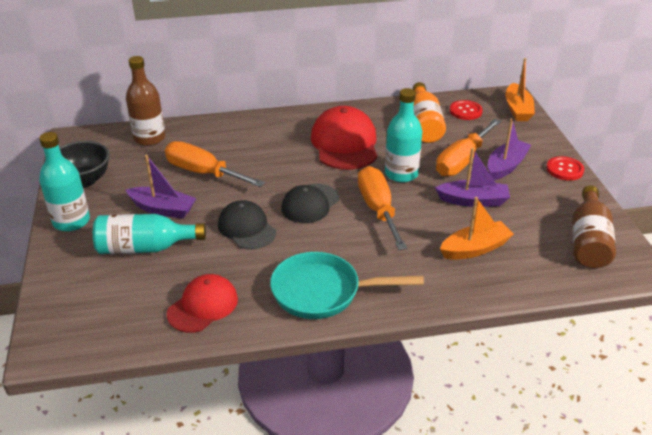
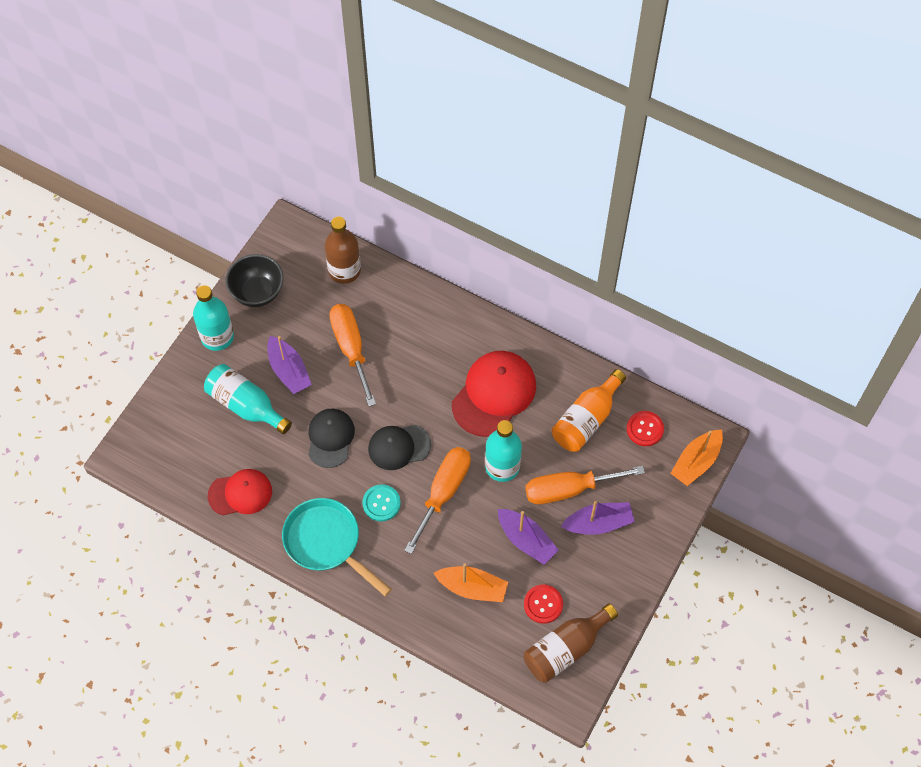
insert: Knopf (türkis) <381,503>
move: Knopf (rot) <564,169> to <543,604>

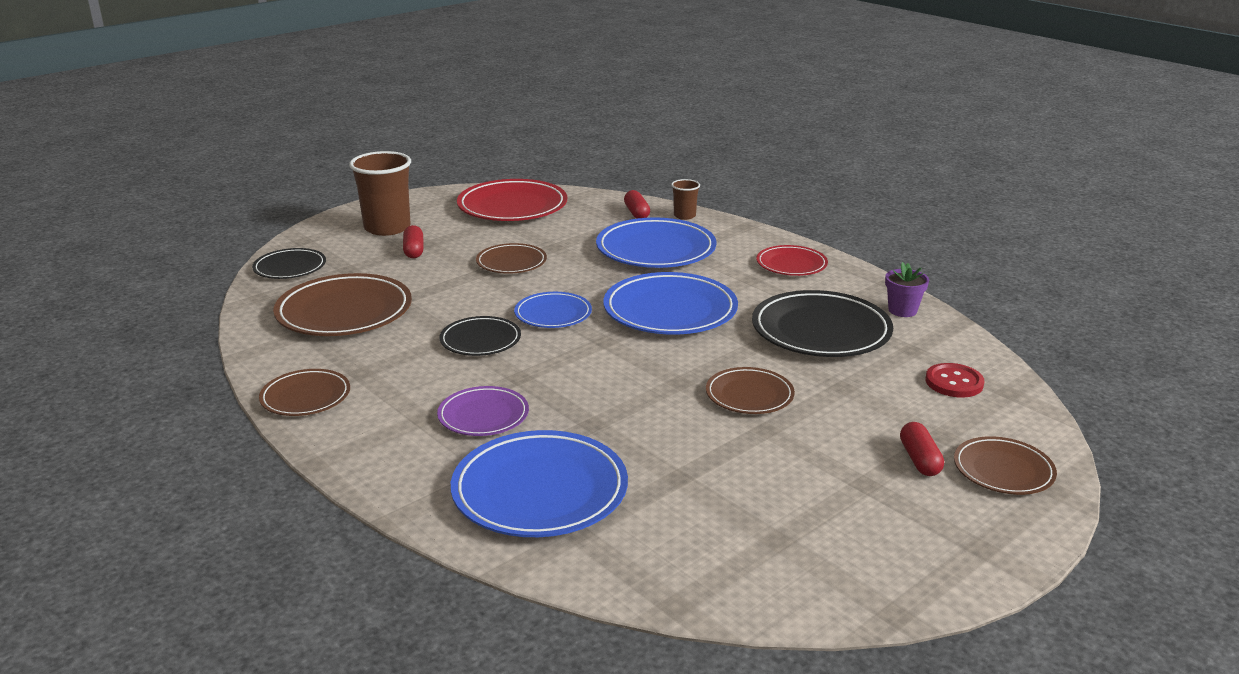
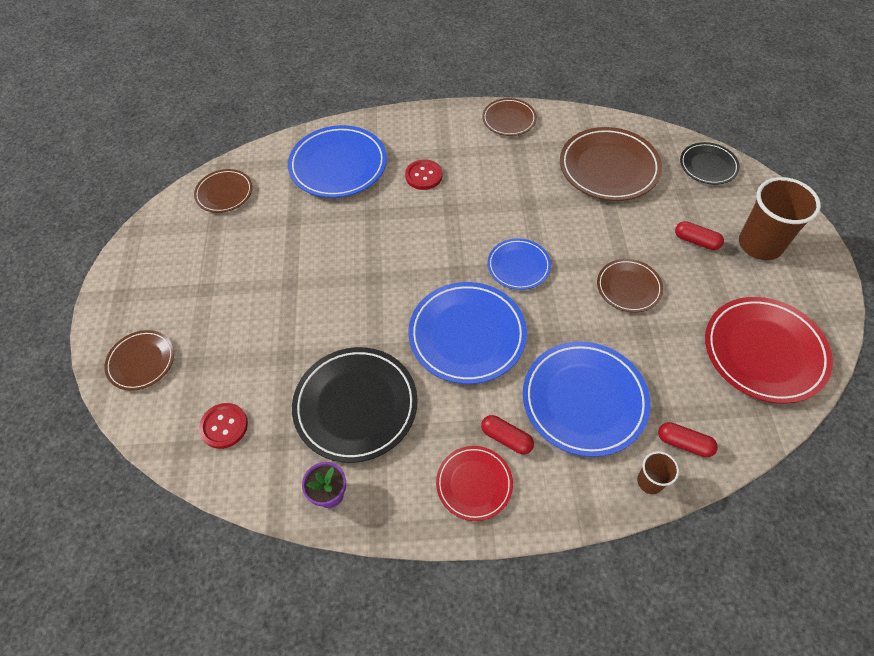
delete: Teller (schwarz) <480,340>
move: Teller (braun) <749,395> to <224,193>; Kapsel (rot) <919,460> to <506,438>
replace: Teller (lila) <483,416> to Knopf (rot) <423,176>

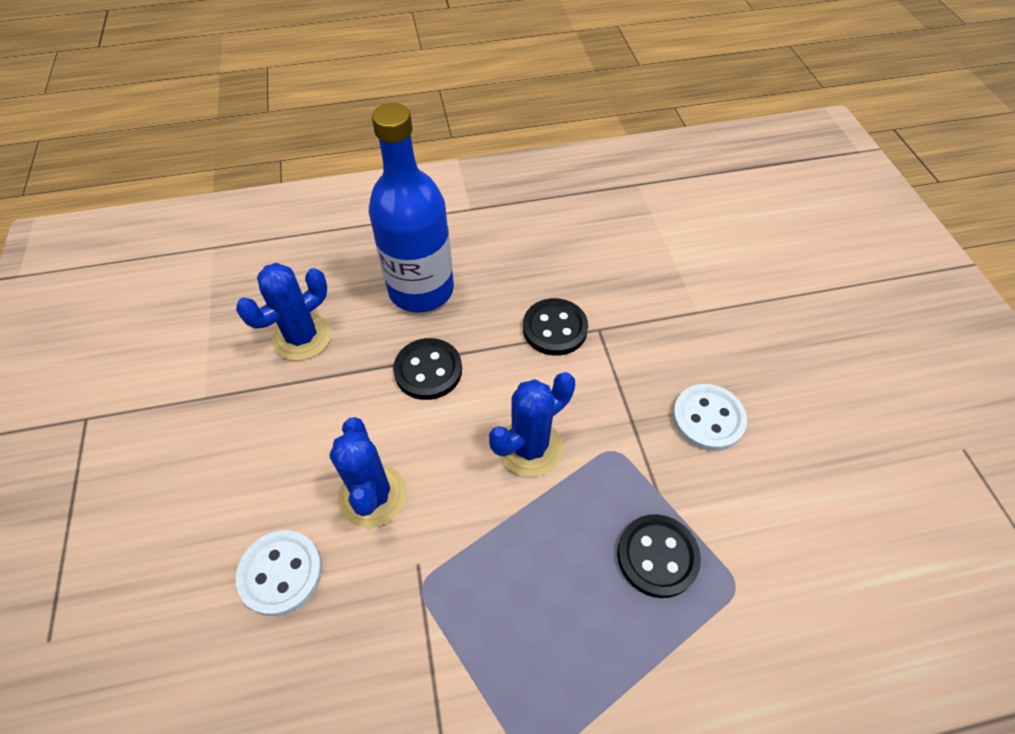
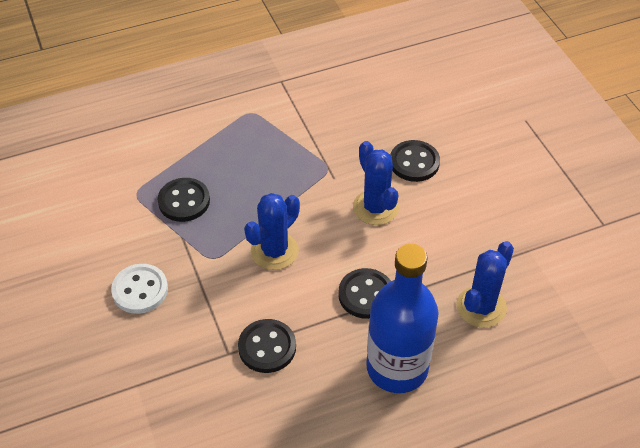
recolor: Knopf (weiß) <281,573> to Knopf (schwarz) <414,162>

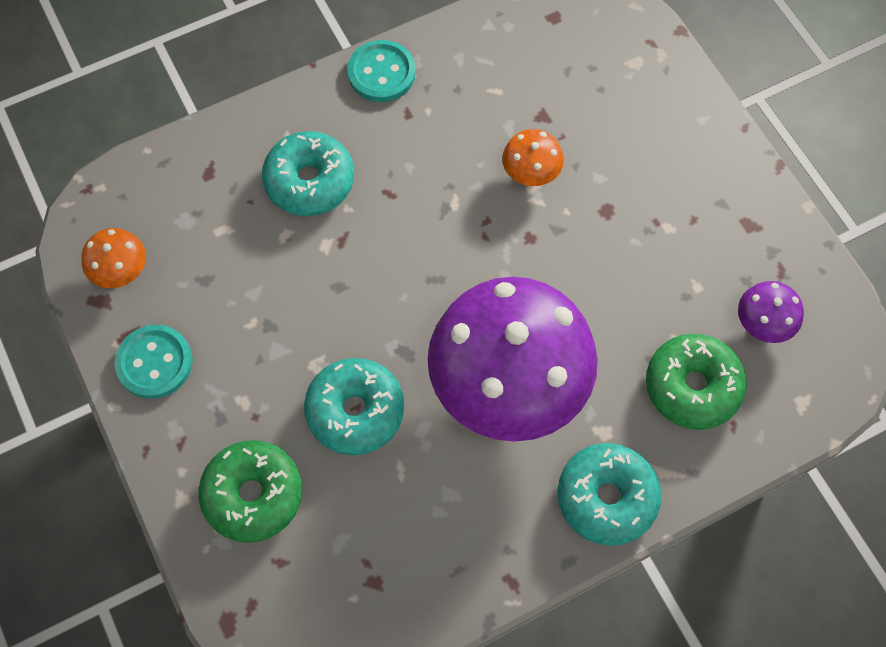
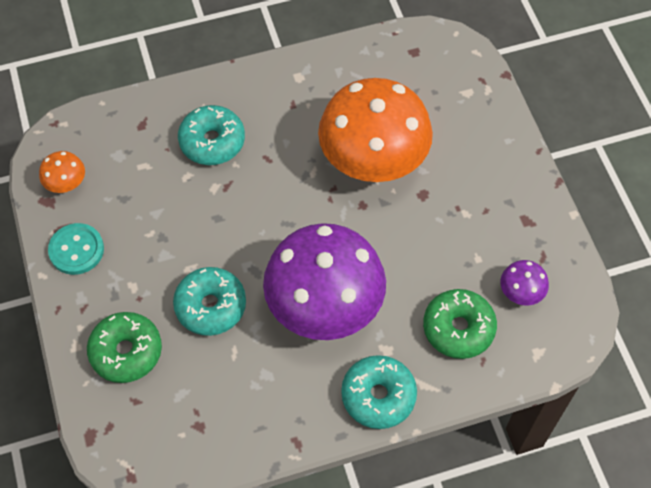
delete: Knopf (türkis) <381,73>
resize: Pilz (orange) <531,172> = <373,159> x2.47

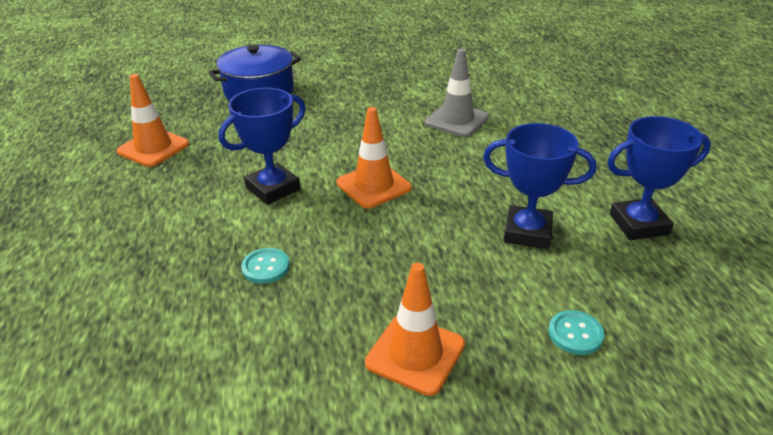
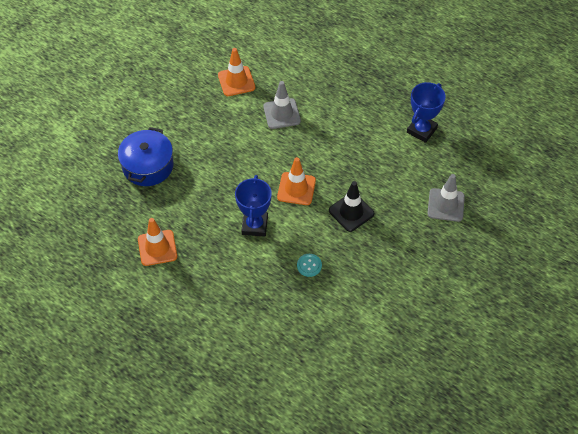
delete: Pokal (blau) <527,232>
insert: Leitkegel (schwarz) <351,212>
move: Leitkegel (orange) <415,354> to <236,81>
replace: Knopf (türkis) <575,334> to Leitkegel (grau) <446,205>

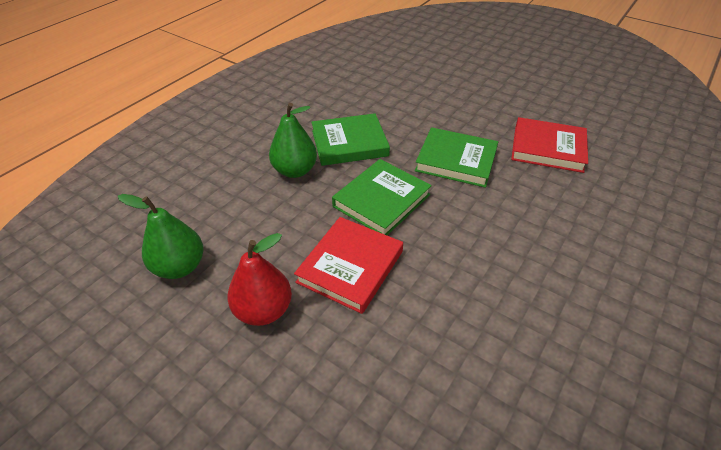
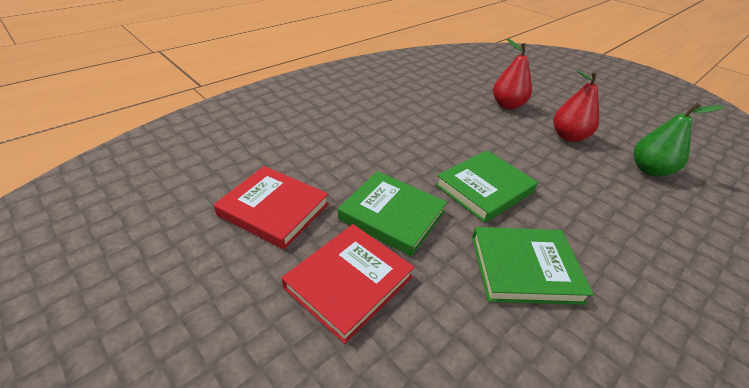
delete: Birne (grün) <295,170>
insert: Birne (rot) <507,105>
move: Buch (rot) <350,267> to <349,282>

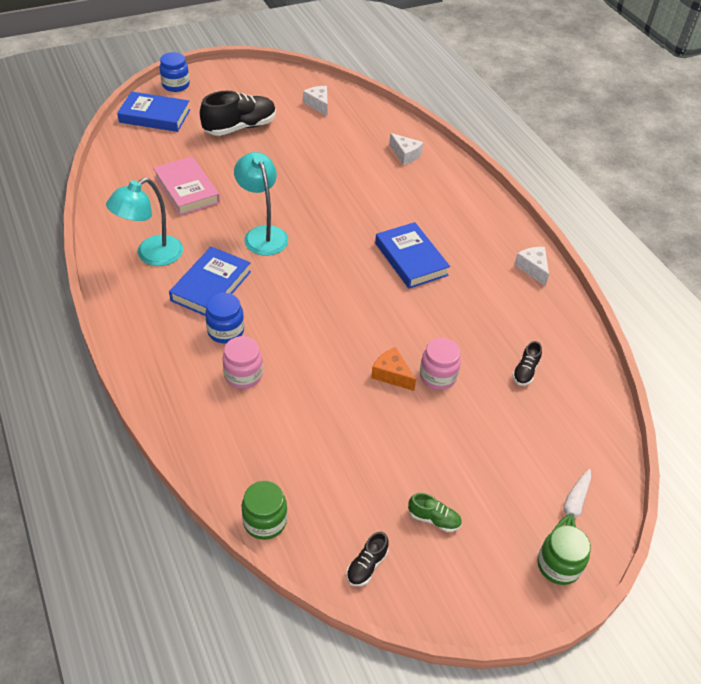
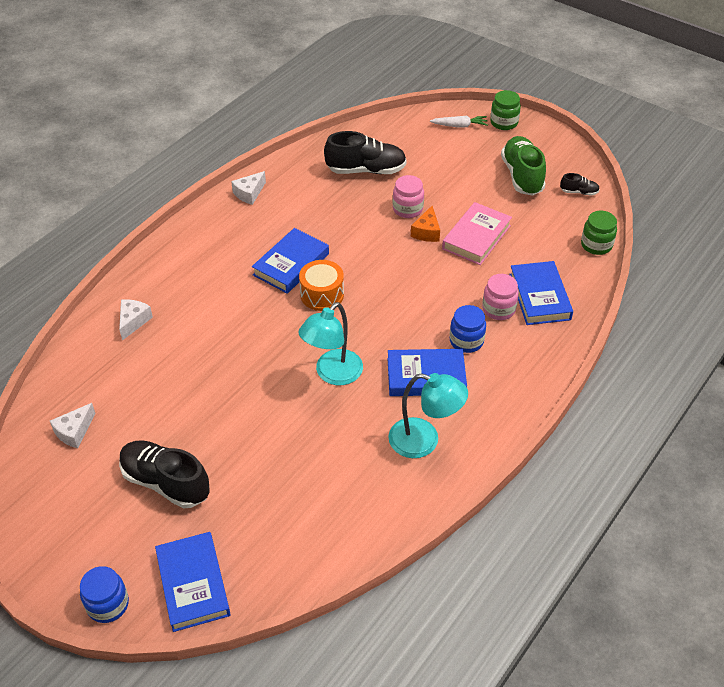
insert: Trommel (orange) <322,294>; Buch (blau) <539,297>
move: Buch (rosa) <187,190> to <476,237>
resize: Schuh (schwarz) <525,371> = <366,170> x2.12; Schuh (grün) <434,519> = <522,176> x2.12

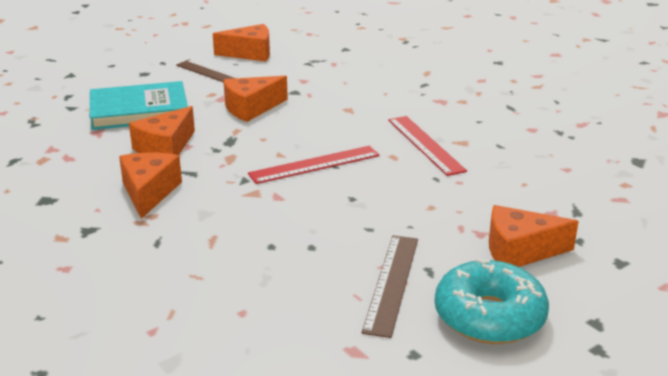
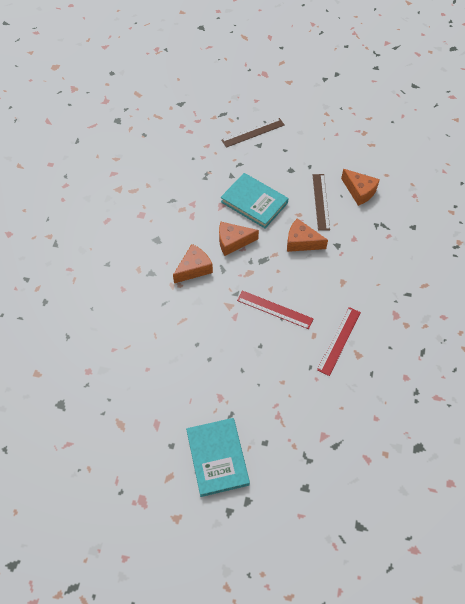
delete: Käse (orange) <519,251>
move: Lineal (braun) <392,283> to <253,132>
replace: Donut (türkis) <489,316> to Buch (türkis) <217,458>

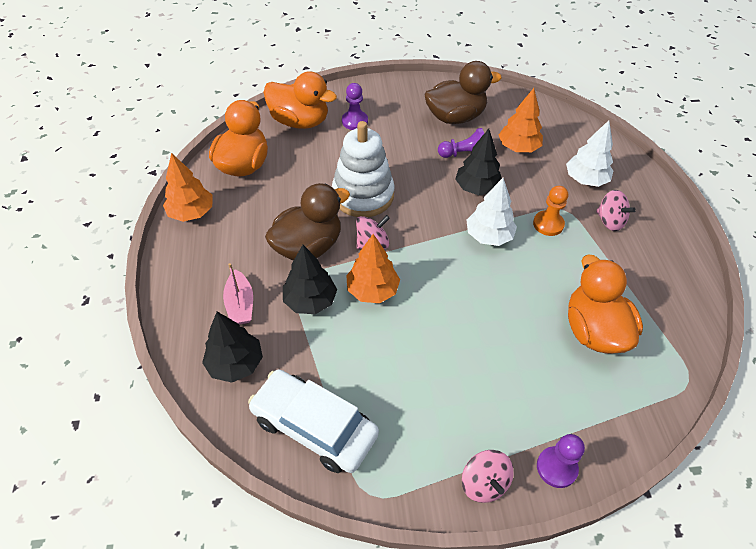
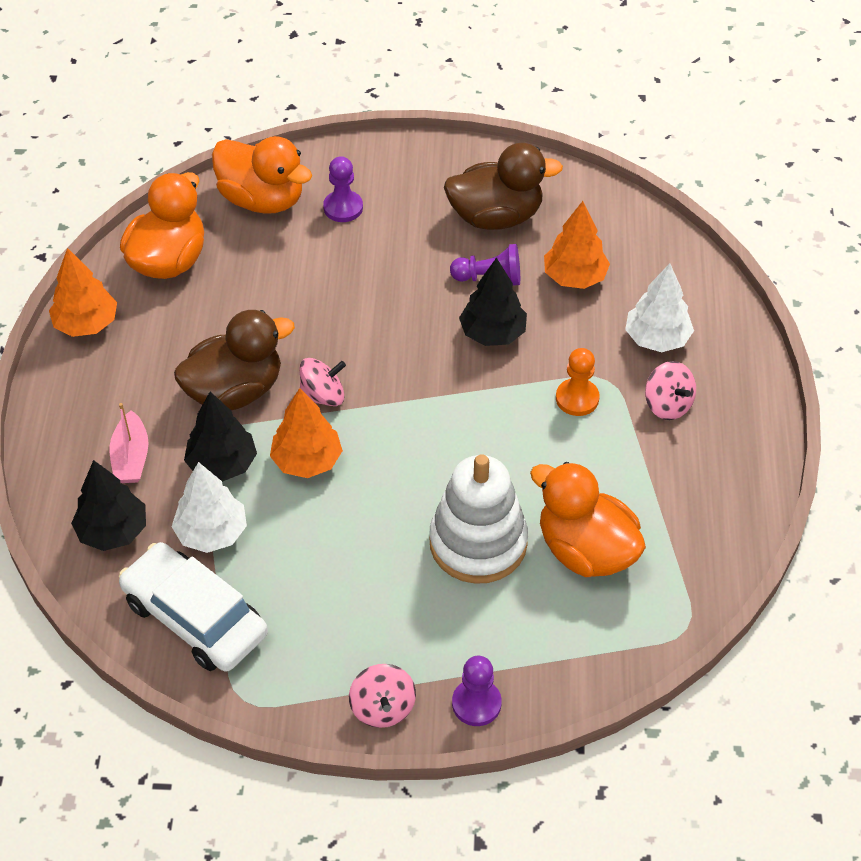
move: Baum (weiß) <488,236> to <211,533>; Stapelspielzeug (weiß) <363,195> to <478,543>
rotate: Ente (orange) <594,330> = <585,550> 45 degrees counterclockwise

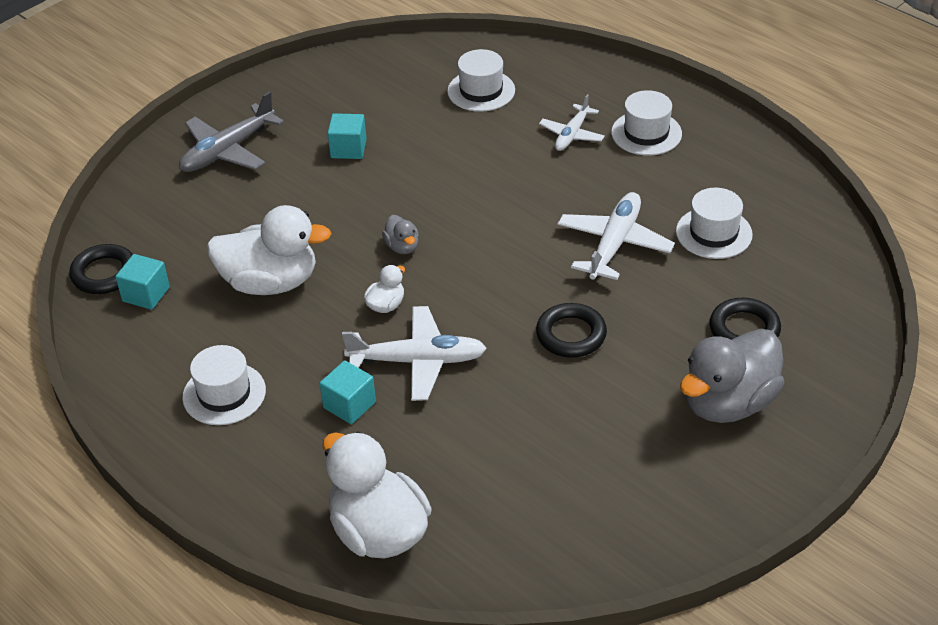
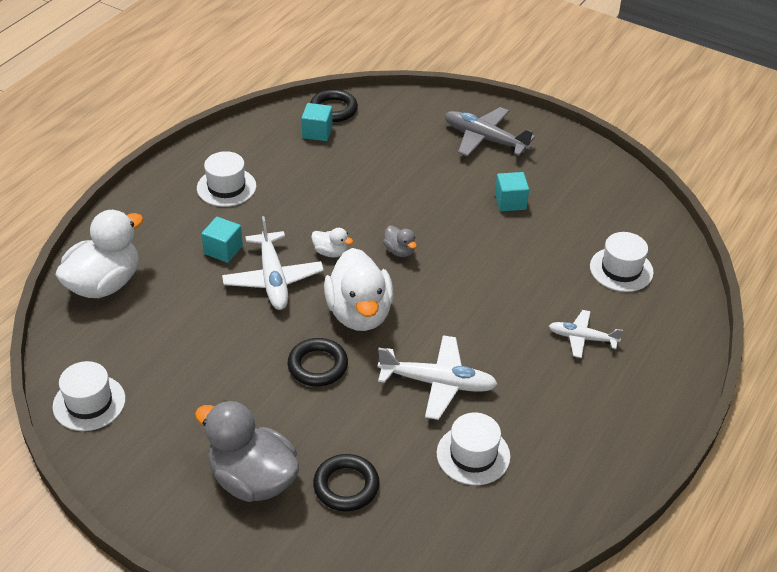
move: Hut (weiß) <646,133> to <89,403>; Ente (weiß) <270,282> to <359,313>
rotate: Ente (grau) <402,247> = <399,251> 90 degrees counterclockwise

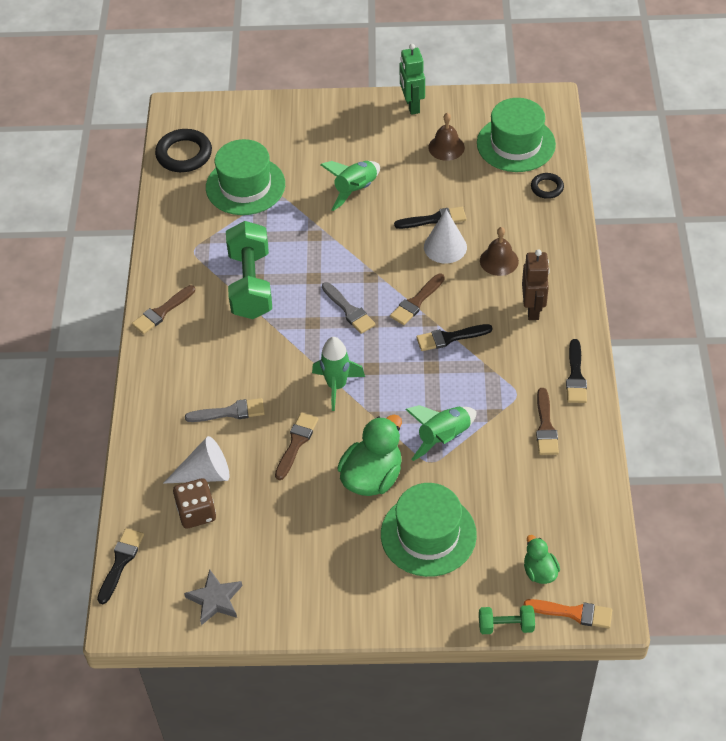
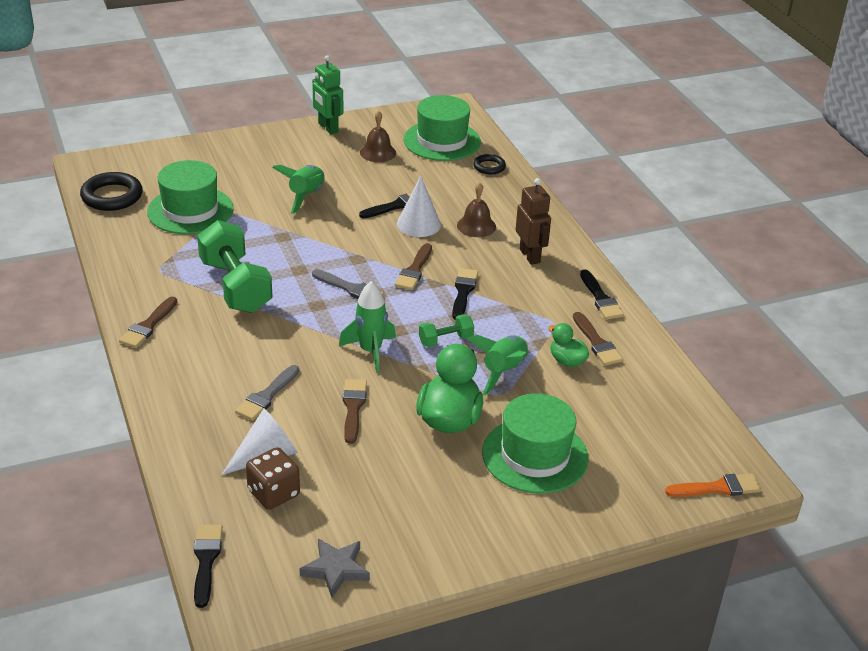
move: Hantel (grün) <506,625> to <445,340>; Ente (grün) <539,571> to <567,361>
rotate: Pinsel (grau) <230,412> = <267,396> 150 degrees clockwise; Pinsel (schwarz) <450,338> = <463,292> 135 degrees clockwise

